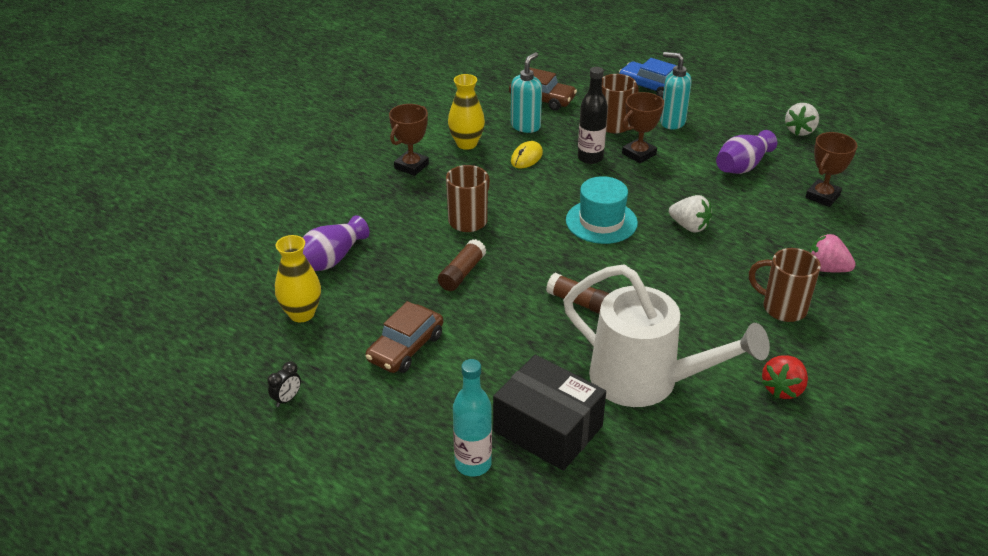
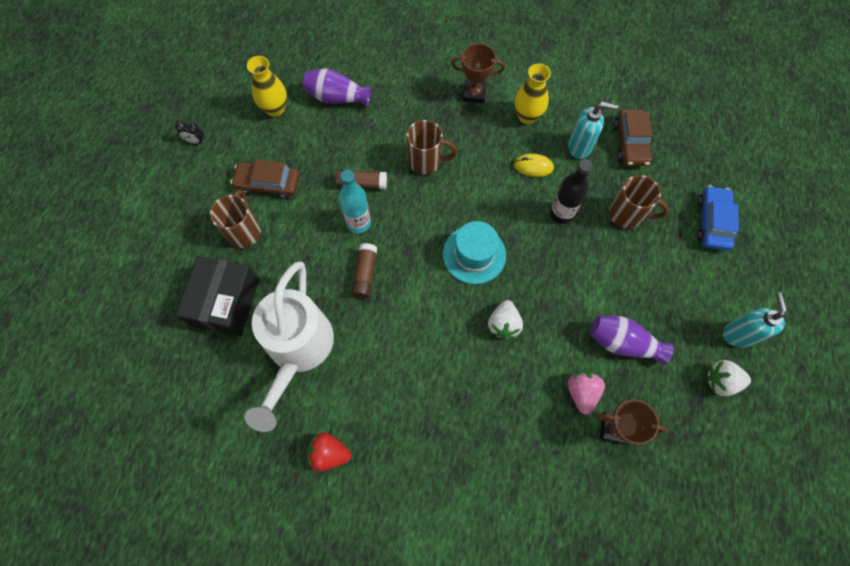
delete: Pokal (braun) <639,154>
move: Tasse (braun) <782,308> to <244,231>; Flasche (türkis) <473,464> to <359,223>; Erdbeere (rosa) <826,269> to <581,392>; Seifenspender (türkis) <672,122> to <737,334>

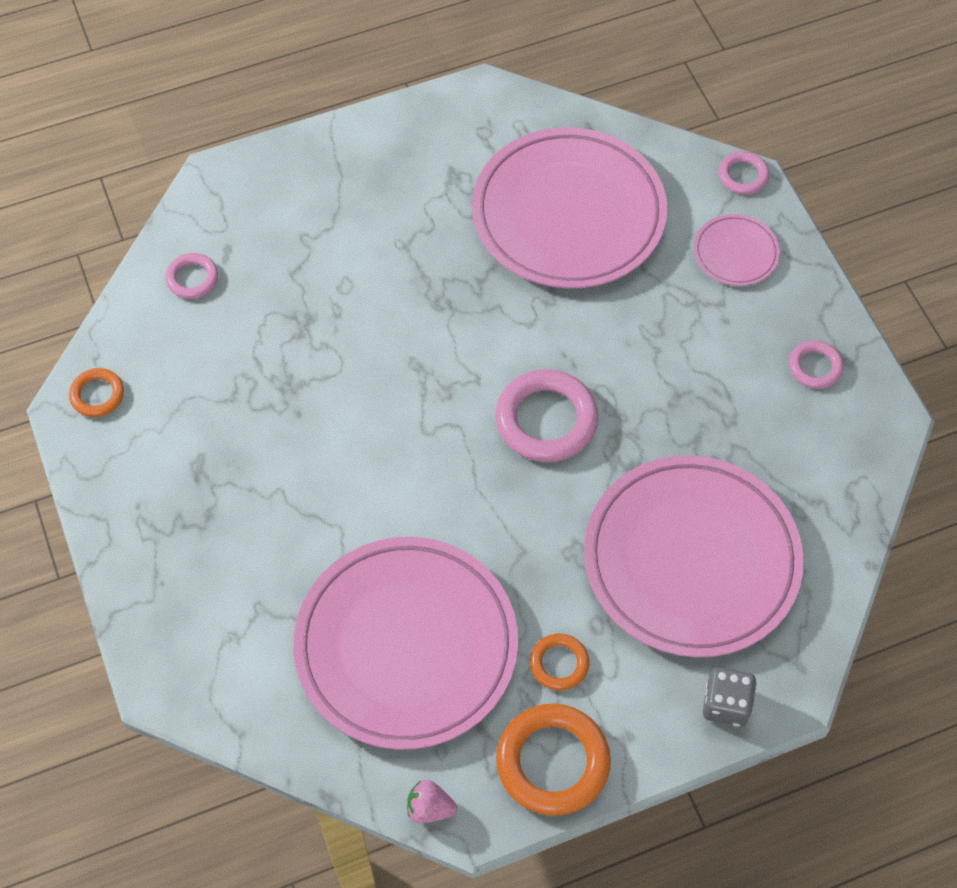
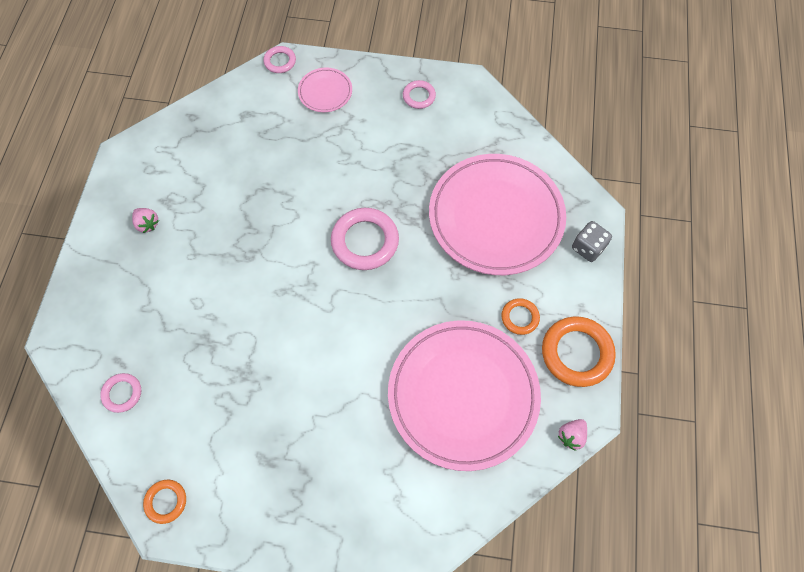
delete: Teller (rosa) <568,214>
insert: Erdbeere (rosa) <147,224>

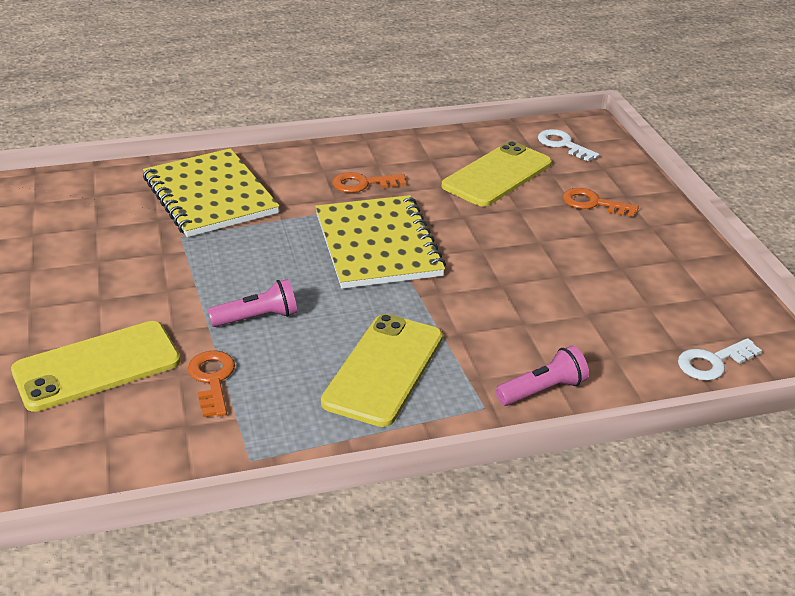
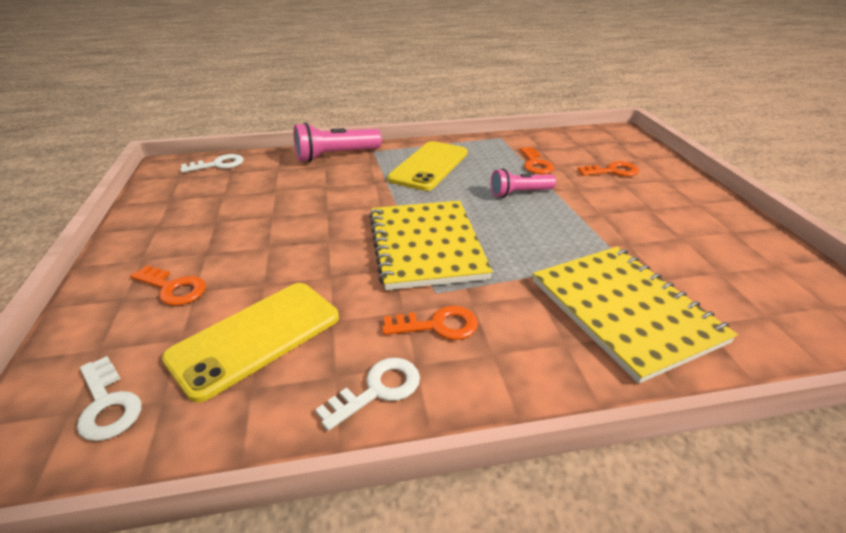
insert: Schlüssel (weiß) <378,390>
replace: Handy (gelb) <97,366> to Schlüssel (orange) <613,171>
resize: Taschenlampe (rosa) <542,390> = <335,156> x1.52

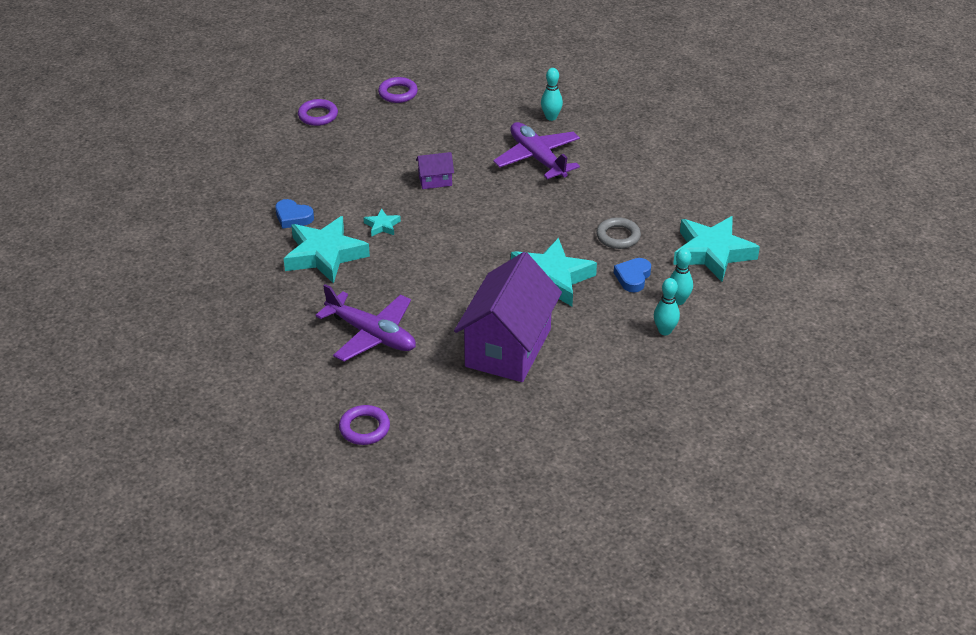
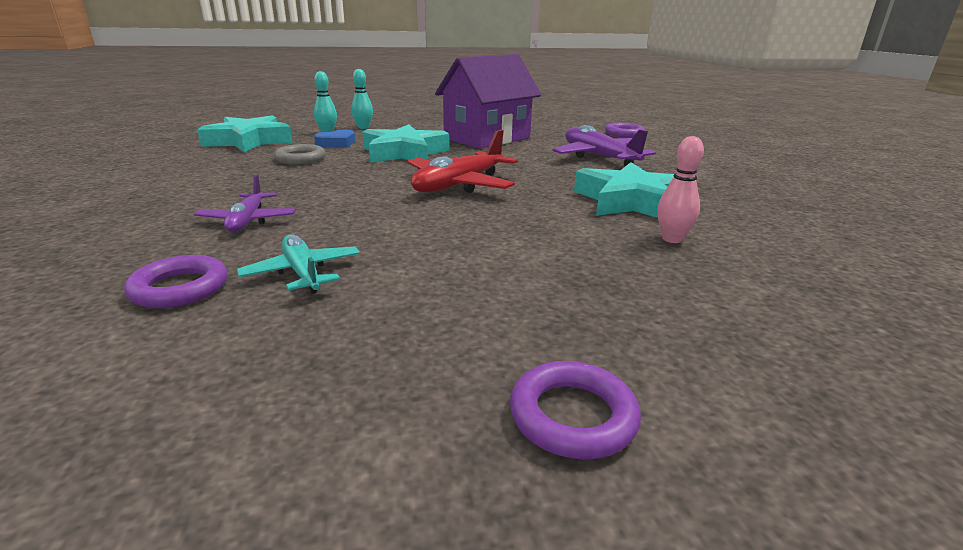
delete: Stern (türkis) <382,226>; Haus (lila) <435,181>; Bowlingkegel (türkis) <551,117>
insert: Flugzeug (türkis) <303,273>; Flugzeug (rot) <459,185>
move: Ring (lila) <398,93> to <180,288>
replace: Herz (blau) <293,217> to Bowlingkegel (rosa) <672,239>
resize: Flugzeug (lila) <537,158> = <248,220> x0.60

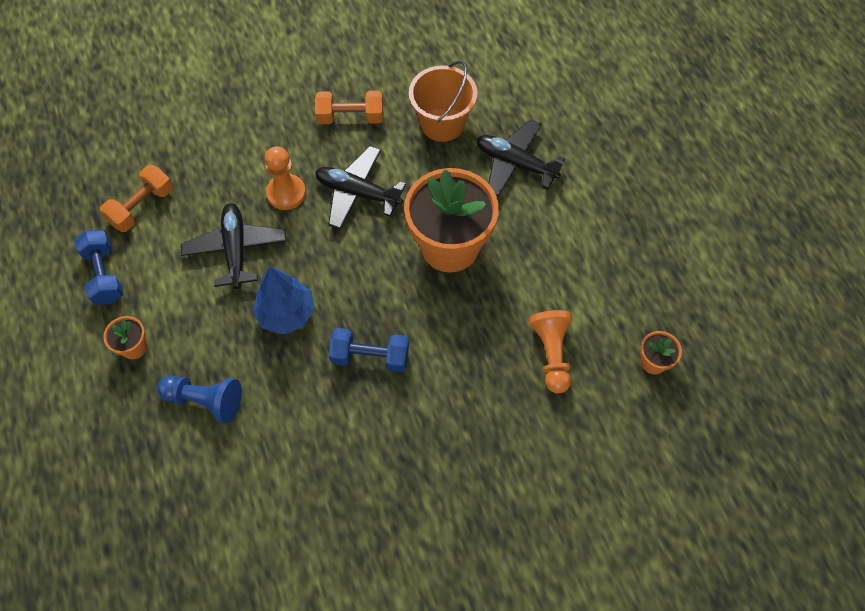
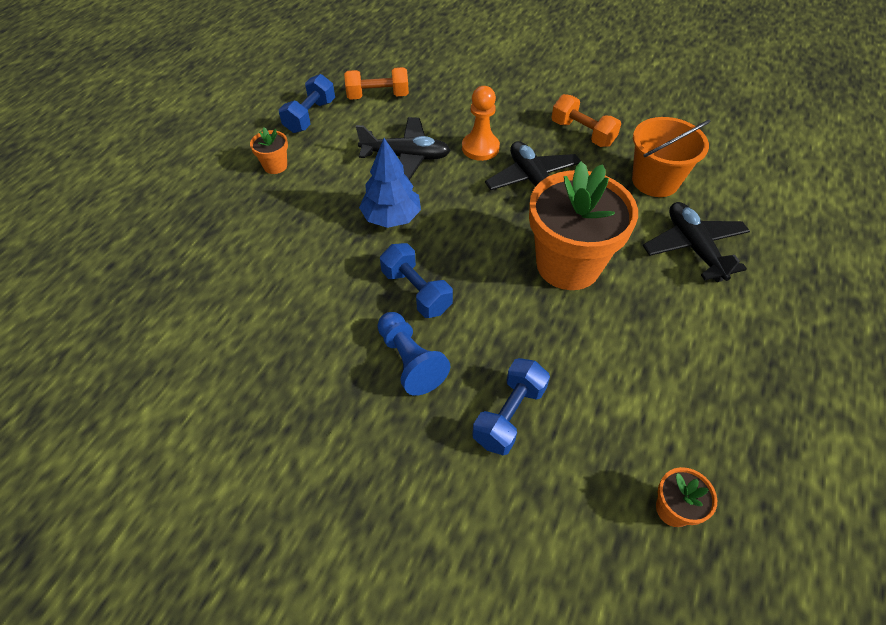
delete: Bauer (orange) <551,354>
insert: Hantel (blau) <509,415>
move: Bauer (blau) <205,400> to <410,361>
rotate: Flugzeug (schwarz) <236,249> = <406,157> 60 degrees clockwise

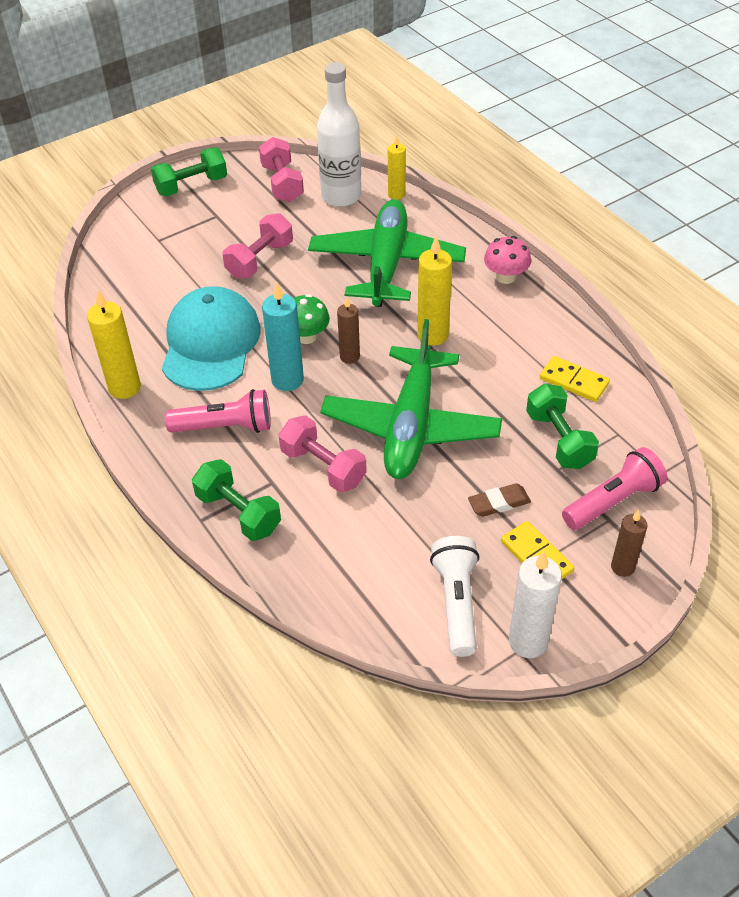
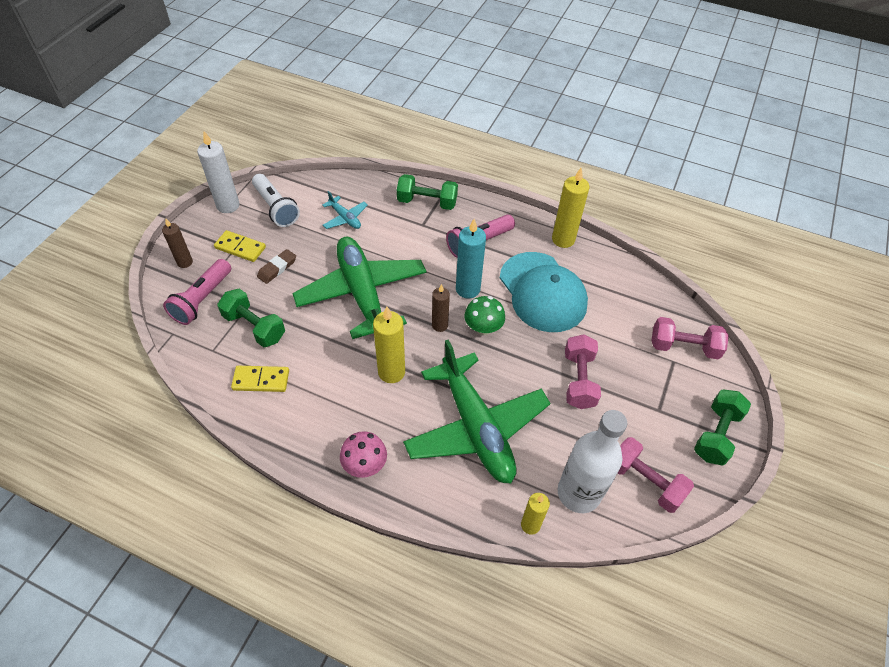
insert: Flugzeug (türkis) <345,218>
move: Hantel (rosa) <323,467> to <684,347>

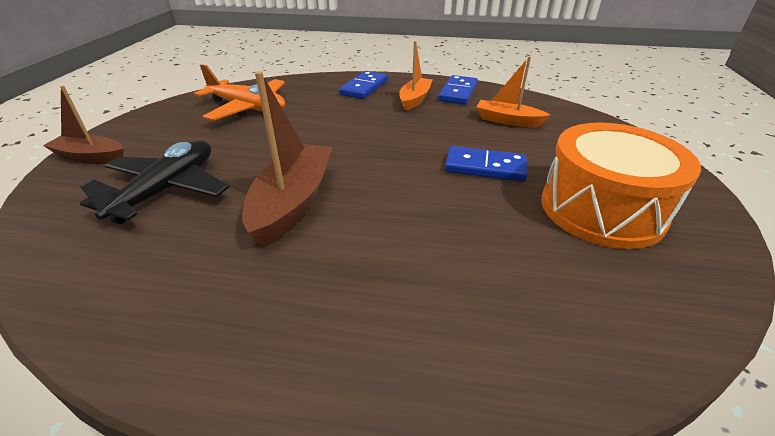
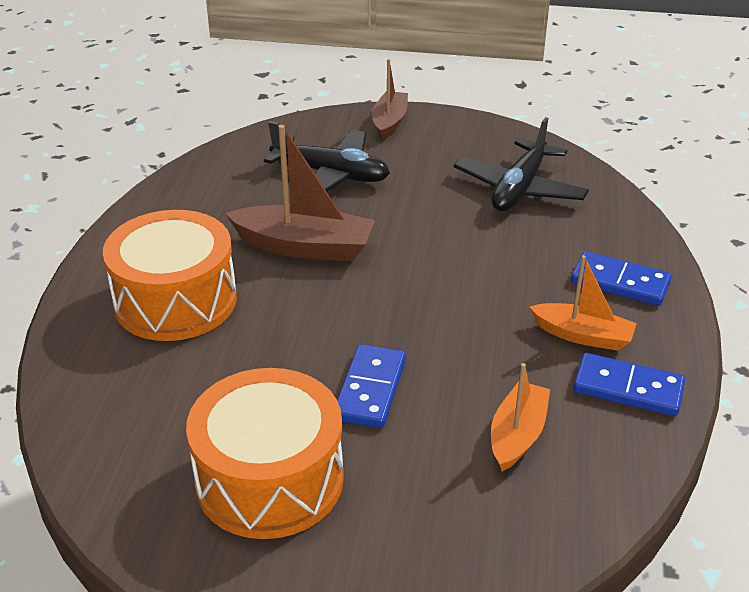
insert: Trommel (orange) <175,301>
recolor: Flugzeug (orange) <248,108> to Flugzeug (schwarz) <519,189>

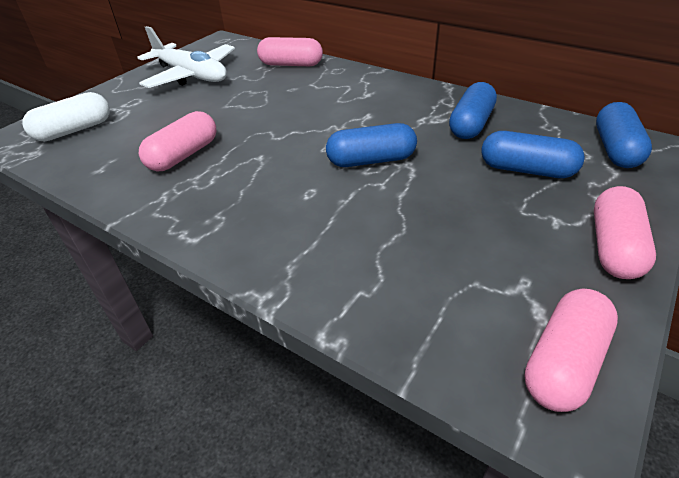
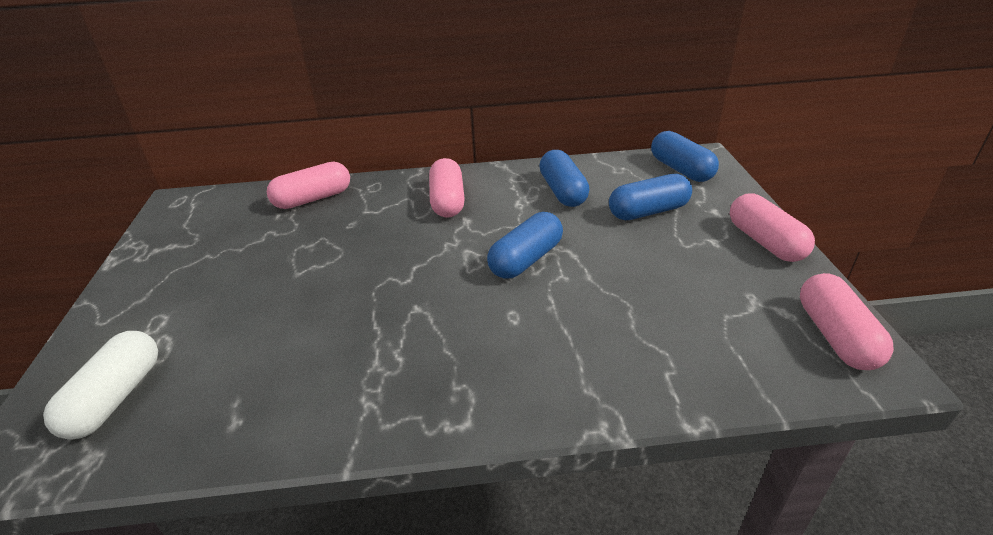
delete: Flugzeug (weiß) <191,75>
move: Kapsel (rosa) <183,155> to <447,201>

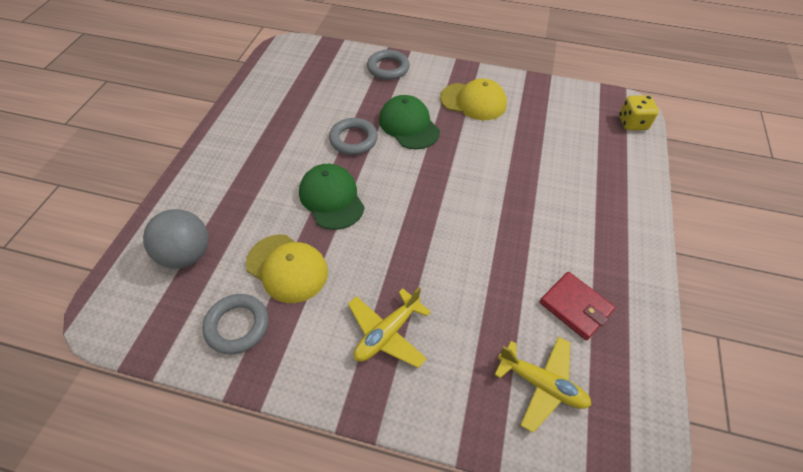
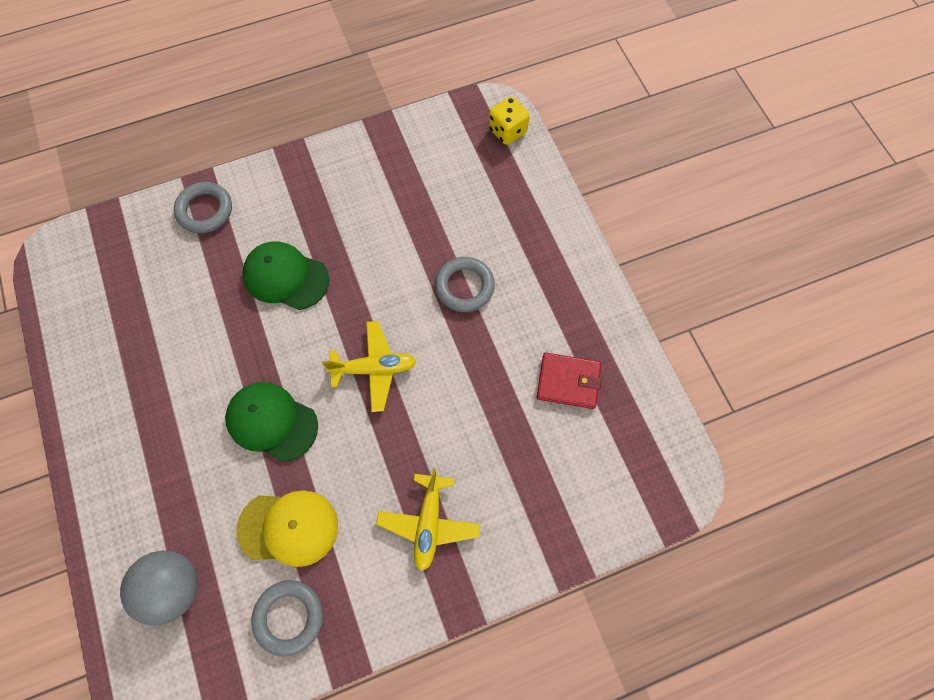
delete: Kappe (gelb) <473,101>
move: Flugzeug (gelb) <541,384> to <374,368>; Ring (grau) <353,139> to <464,286>

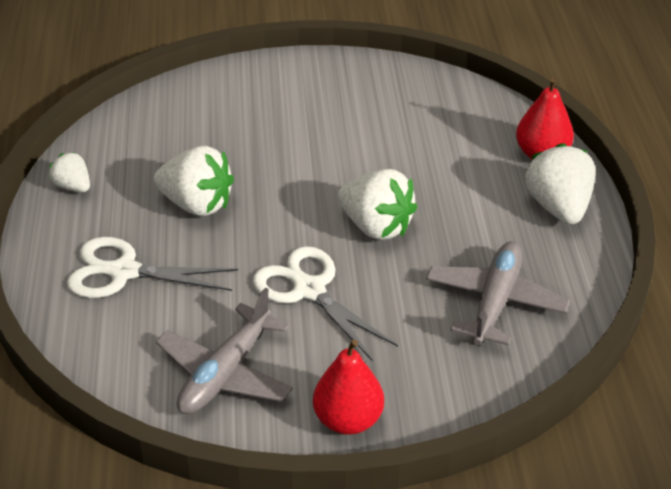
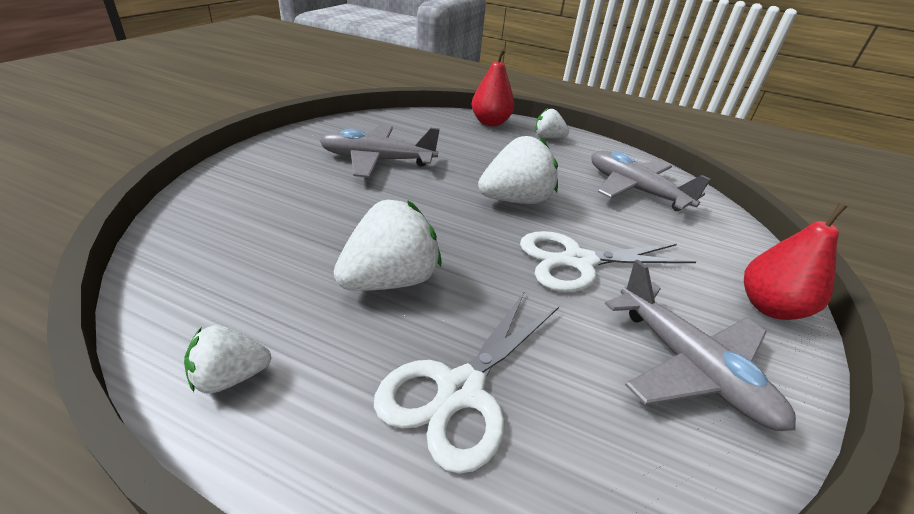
insert: Flugzeug (grau) <377,160>
resize: Erdbeere (weiß) <558,207> = <548,137> x0.56

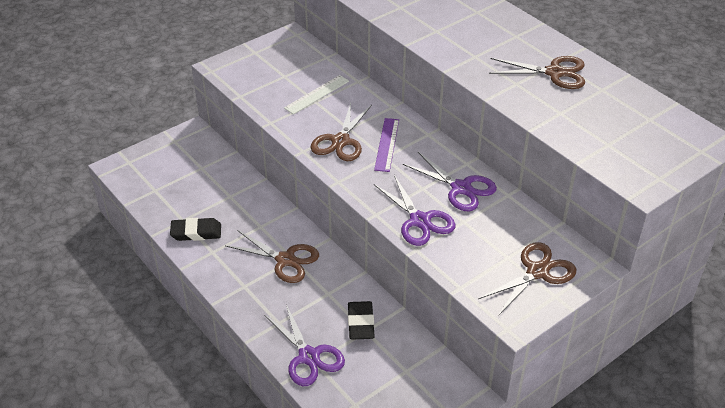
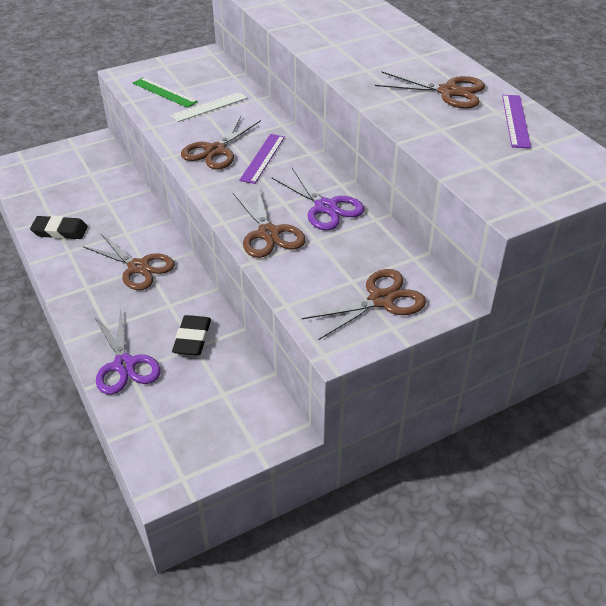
insert: Lineal (grün) <164,92>; Lineal (lila) <515,120>
recolor: Schere (lila) <419,221> to Schere (braun) <268,233>

